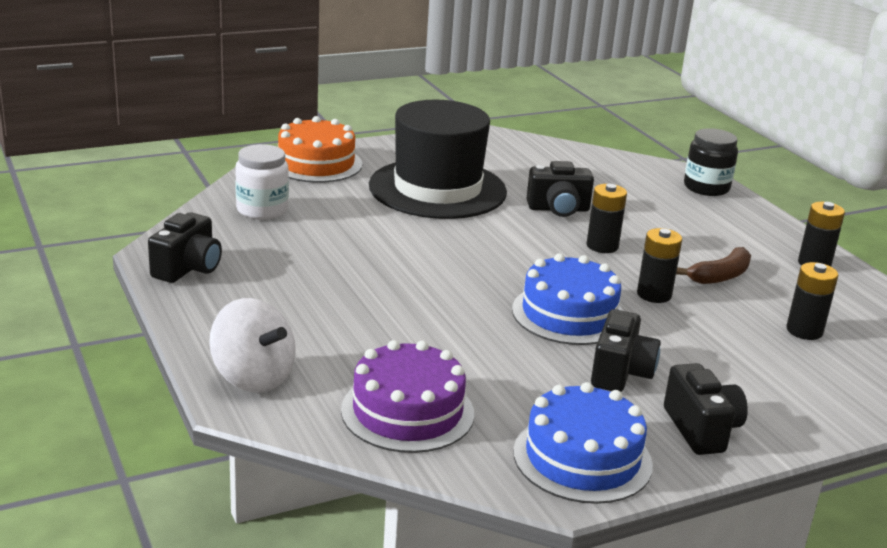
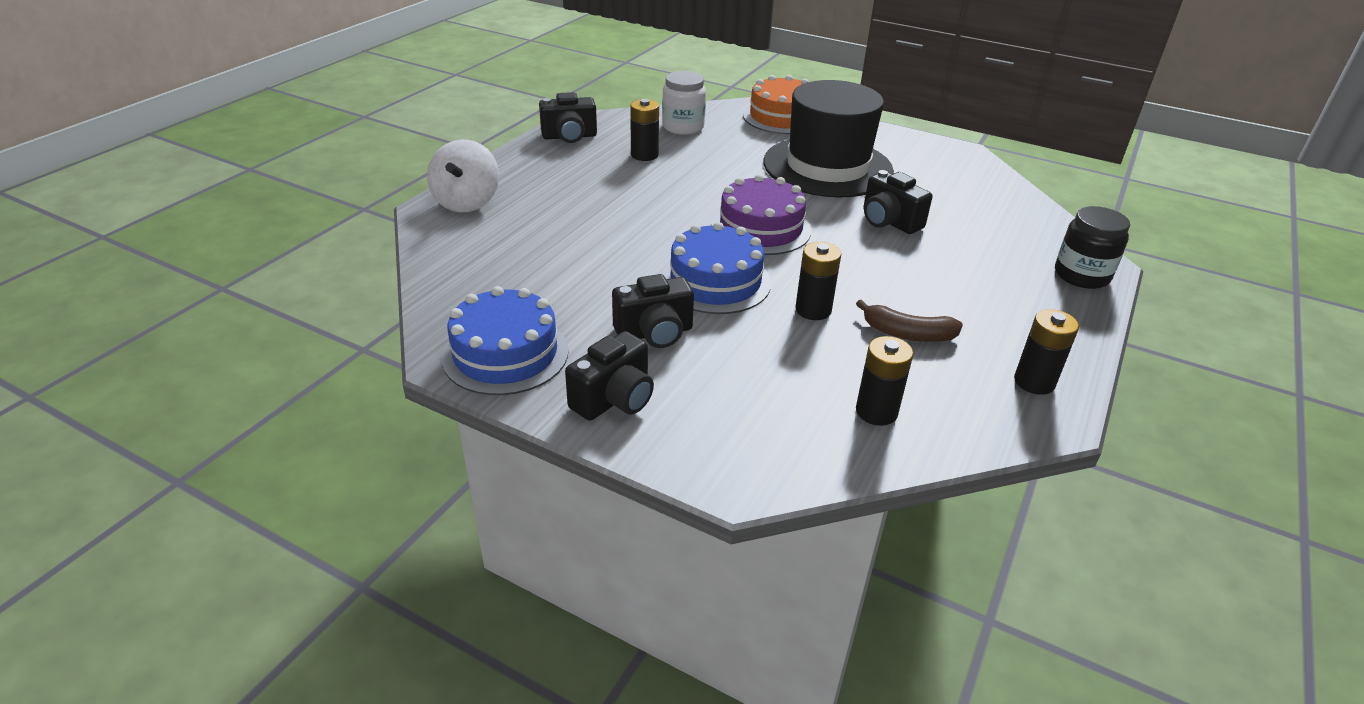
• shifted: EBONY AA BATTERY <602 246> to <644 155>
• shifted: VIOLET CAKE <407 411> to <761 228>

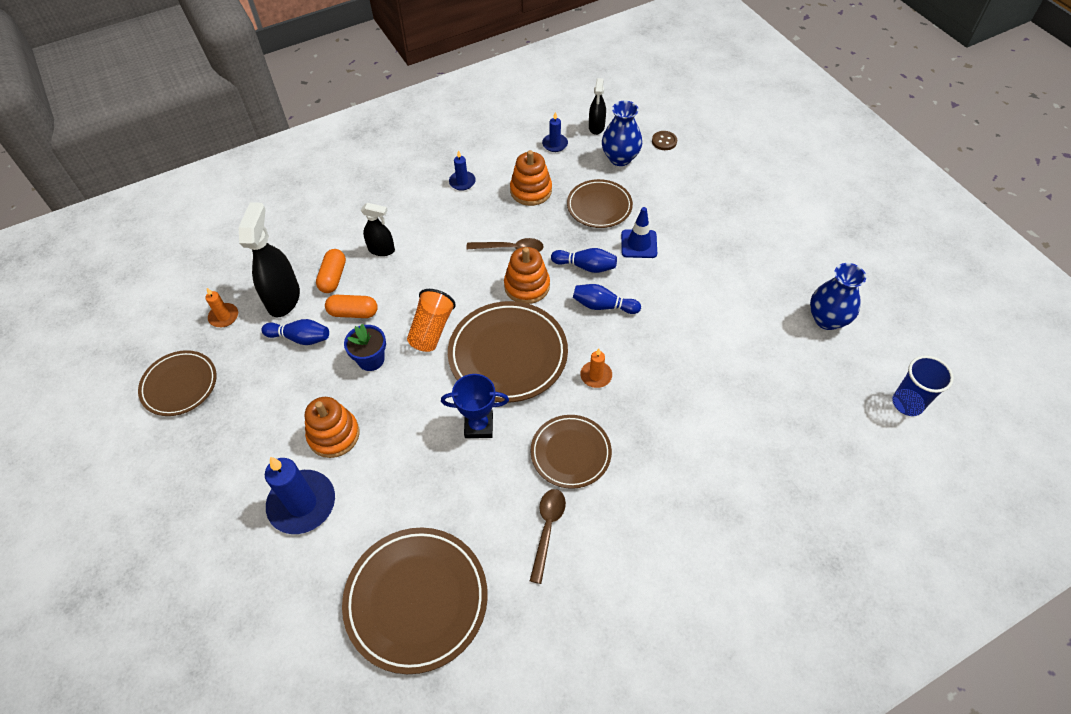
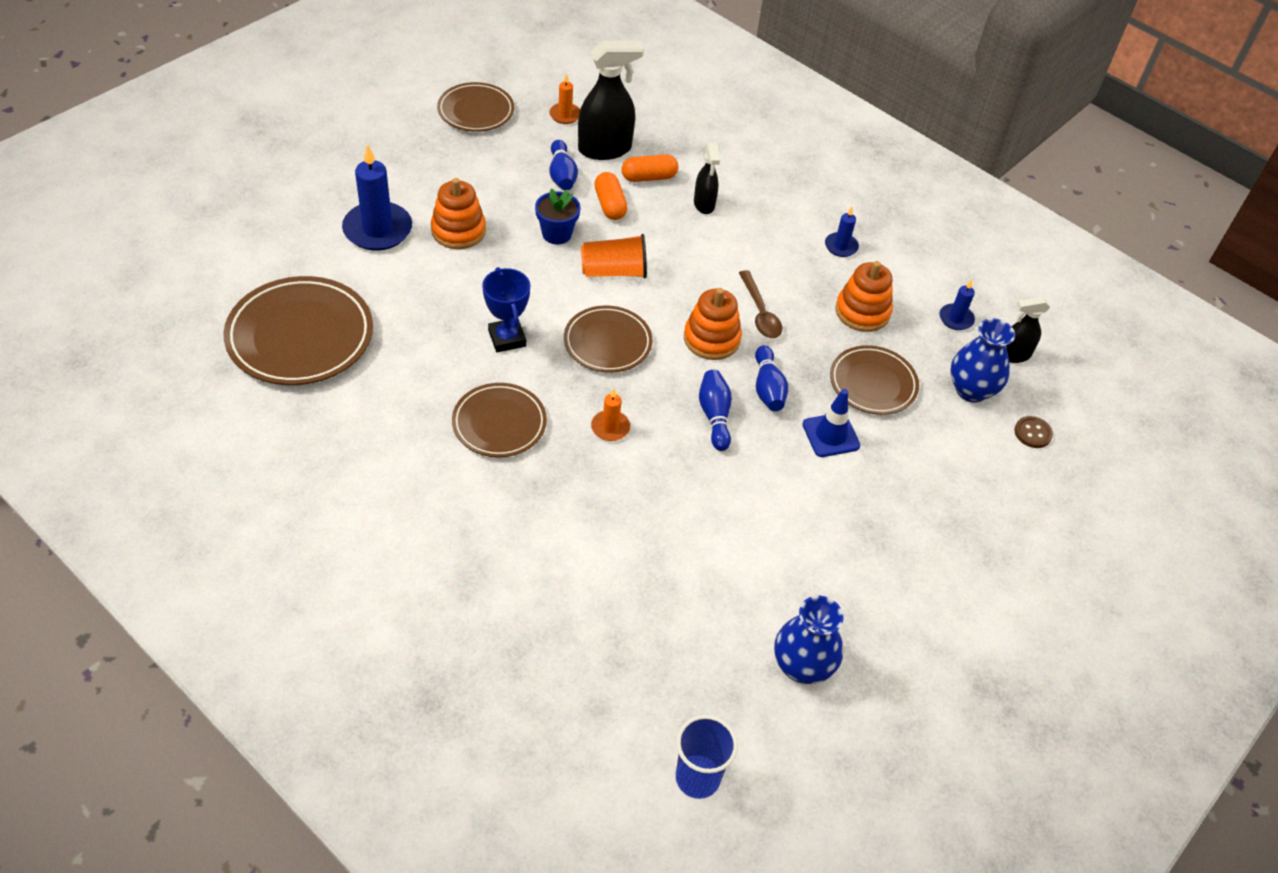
• scaled: BROWN PLATE <508 355> = <607 343> x0.62
• gone: BROWN TABLESPOON <547 529>

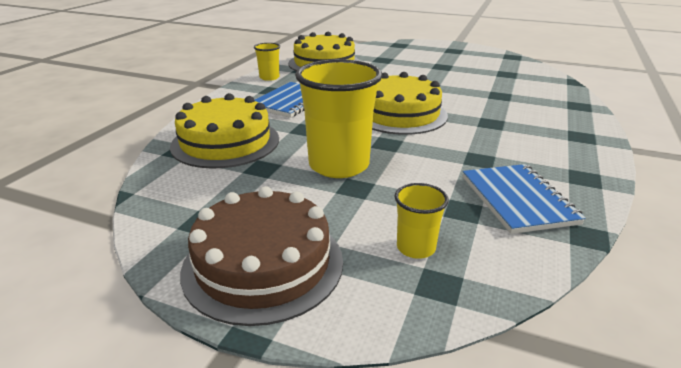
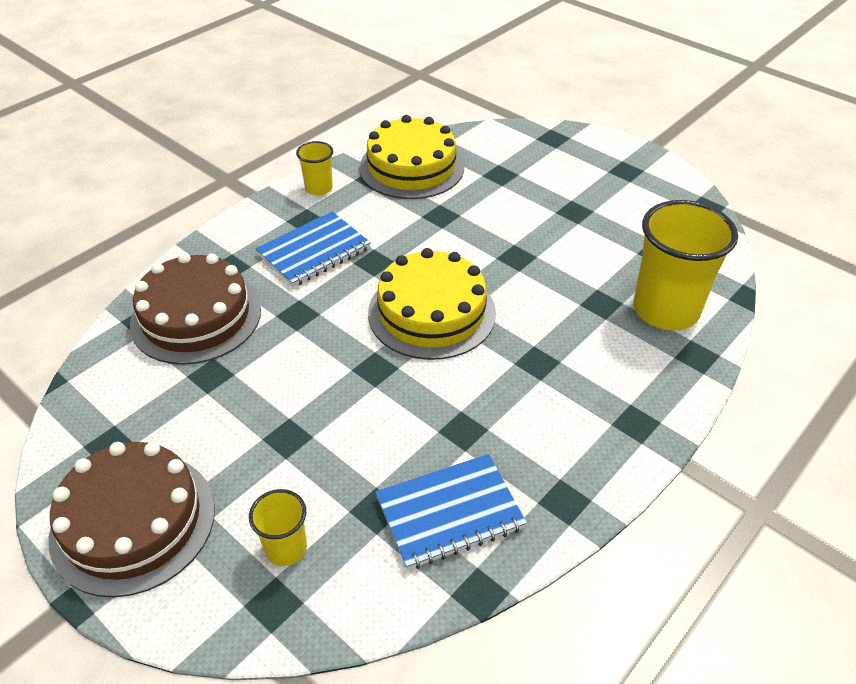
• repainted: BRIGHT YELLOW CAKE <225 142> to BROWN CAKE <196 317>
• rotated: BLUE NOTEBOOK <518 200> = <449 513> 60 degrees clockwise
• shifted: BRIGHT YELLOW CUP <339 165> to <665 310>

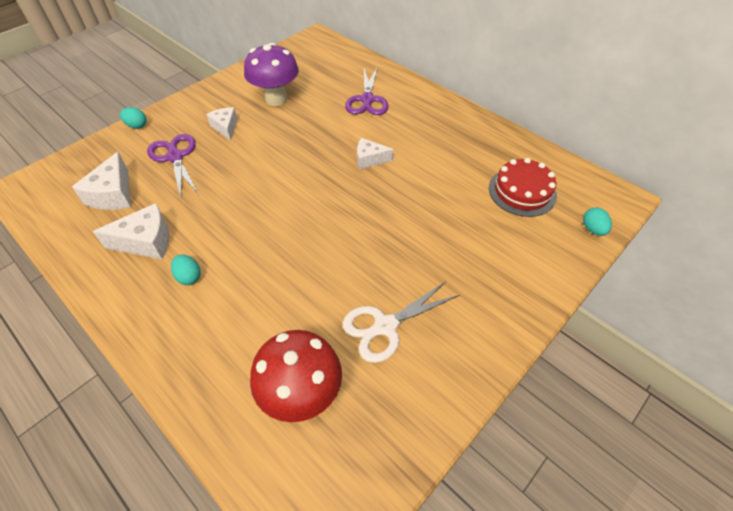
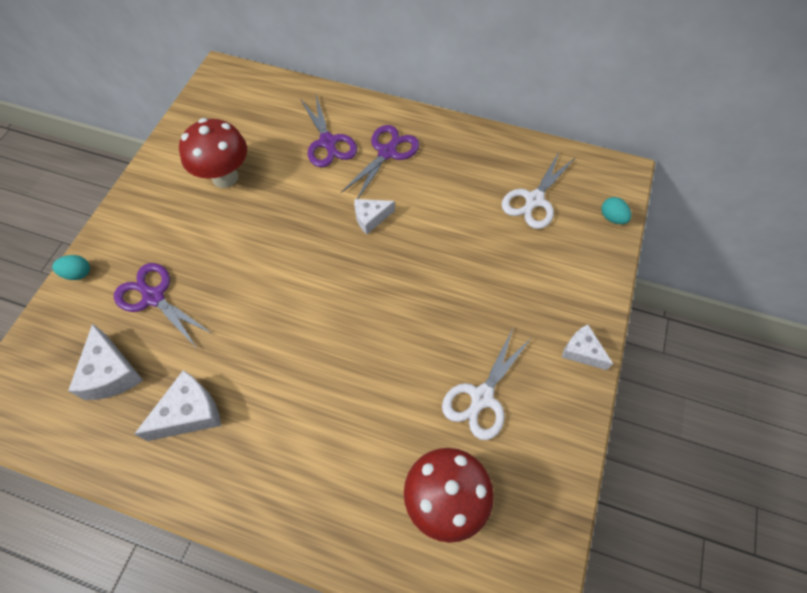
• repainted: VIOLET MUSHROOM <276 99> to CRIMSON MUSHROOM <225 177>
• new: VIOLET SCISSORS <387 153>
• swapped: CRIMSON CAKE <522 191> to WHITE SCISSORS <534 200>
• shifted: WHITE CHEESE WEDGE <225 127> to <582 351>
• gone: TEAL EGG SHAPE <189 277>

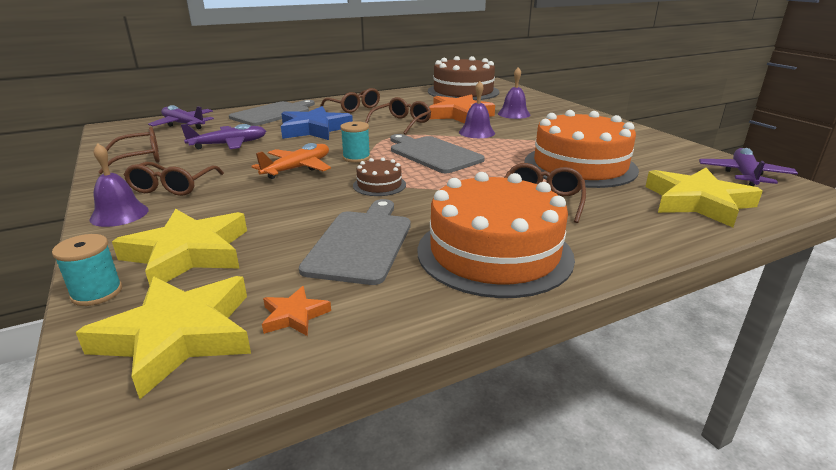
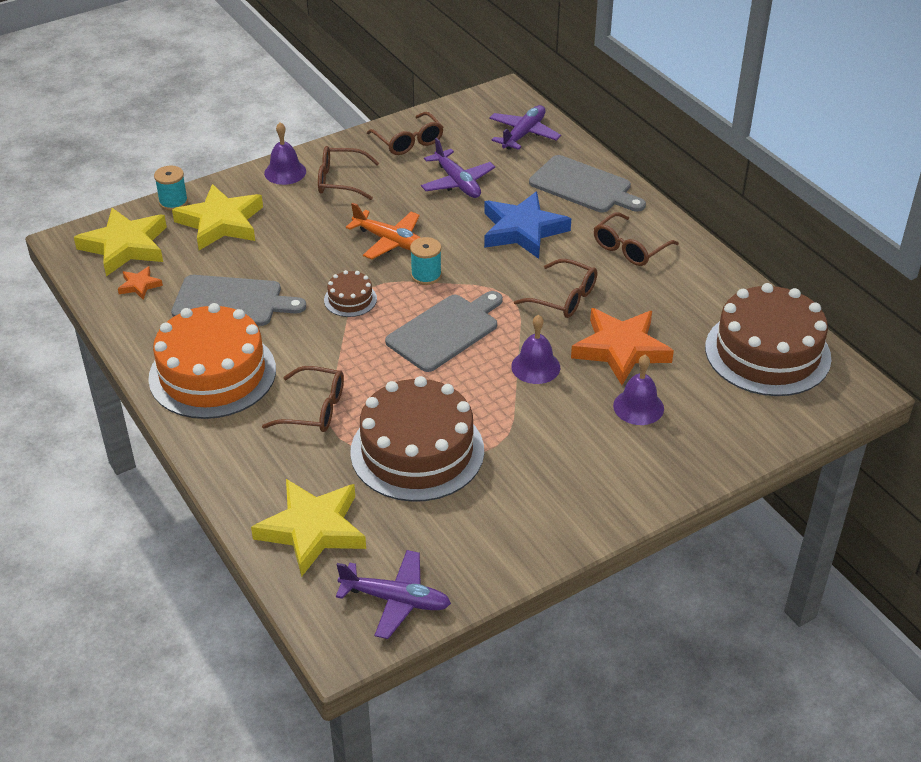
• repainted: BRIGHT ORANGE CAKE <580 166> to BROWN CAKE <417 451>

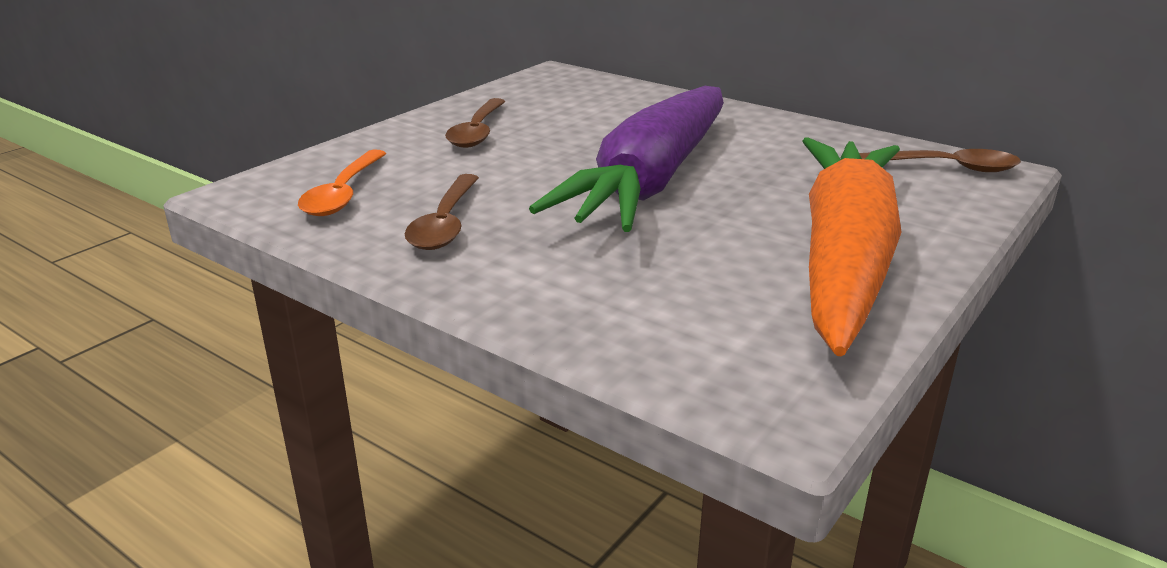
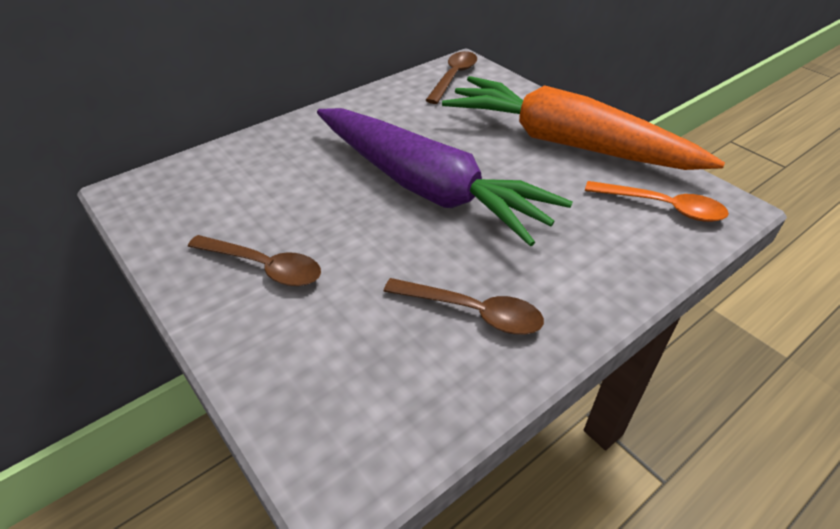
• shifted: BRIGHT ORANGE TABLESPOON <343 193> to <663 207>

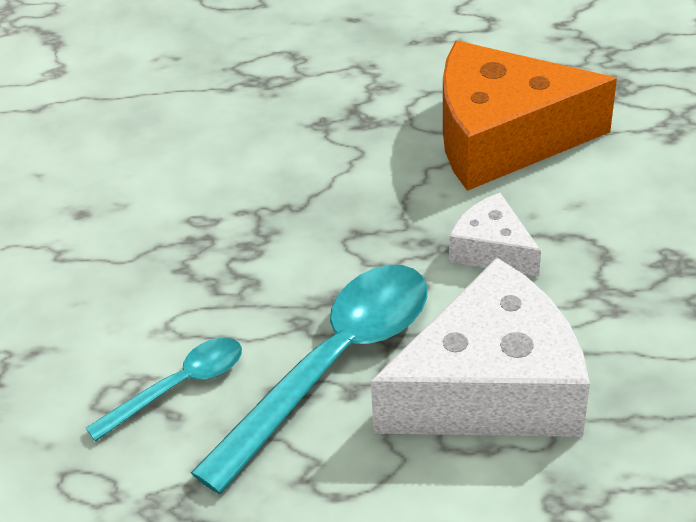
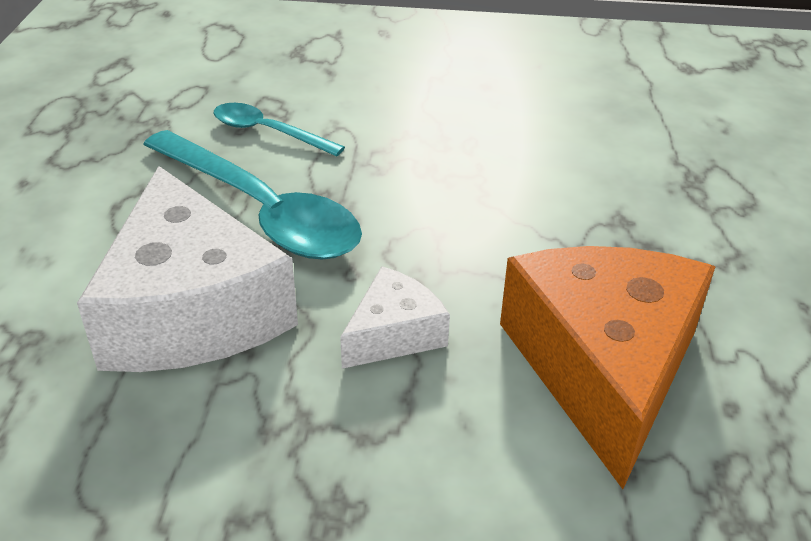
• rotated: TEAL TABLESPOON <179 387> = <268 132> 150 degrees clockwise

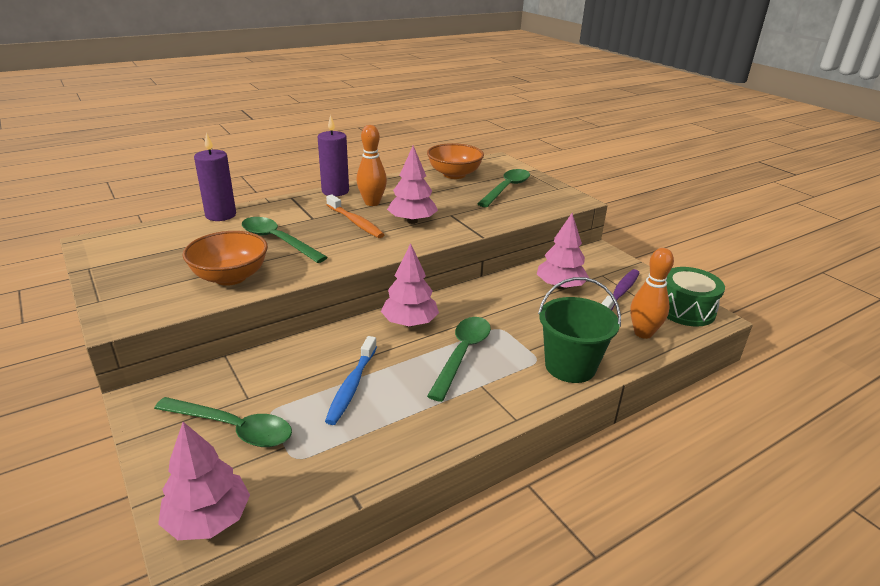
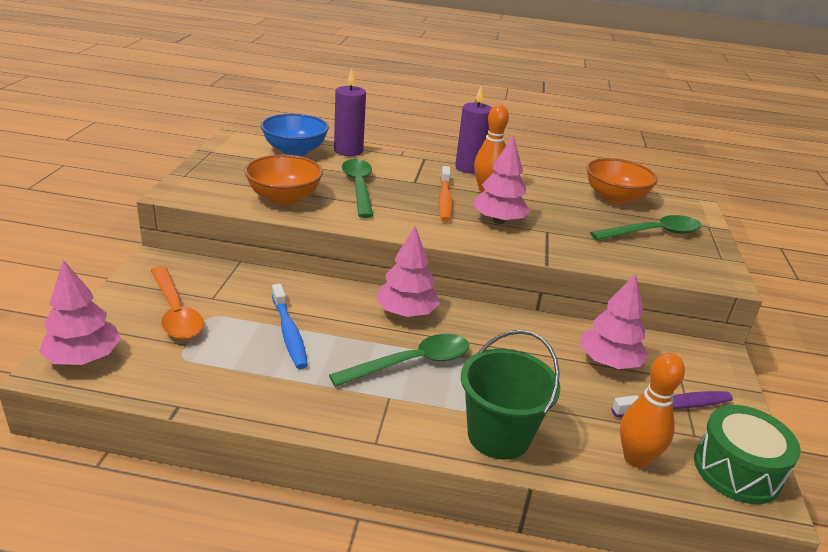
• repainted: GREEN TABLESPOON <233 428> to BRIGHT ORANGE TABLESPOON <175 312>
• new: BLUE DEEP DISH <295 151>
• rotated: BLUE TOOTH BRUSH <351 386> = <289 333> 75 degrees counterclockwise

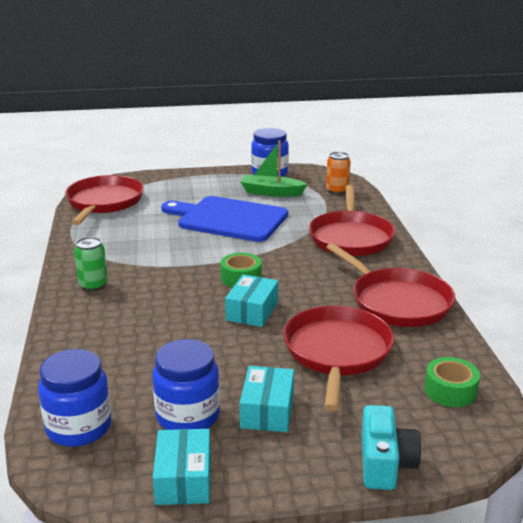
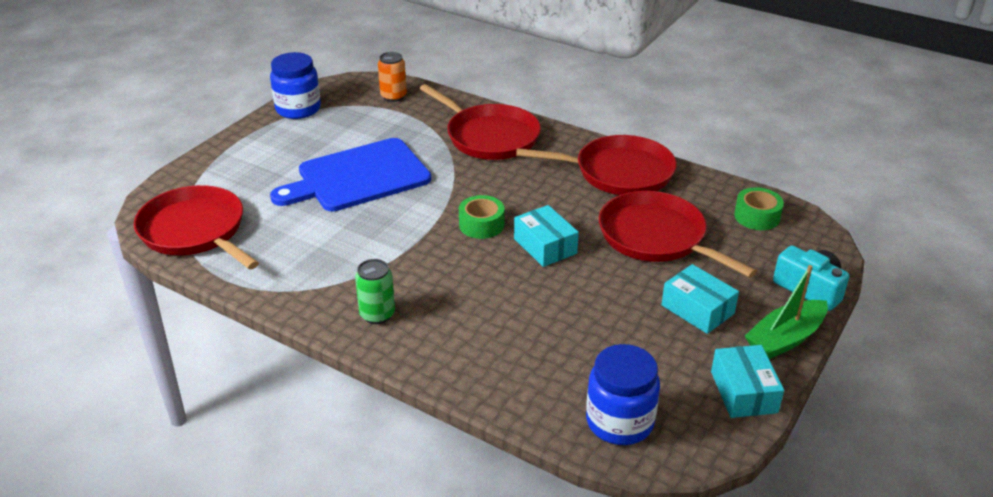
• rotated: TEAL PARCEL <183 479> = <743 392> 45 degrees clockwise
• shifted: GREEN SAILBOAT <271 192> to <785 339>
• gone: BLUE JAM JAR <188 416>

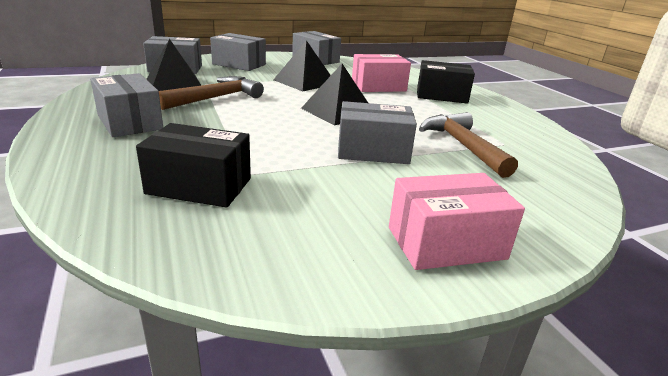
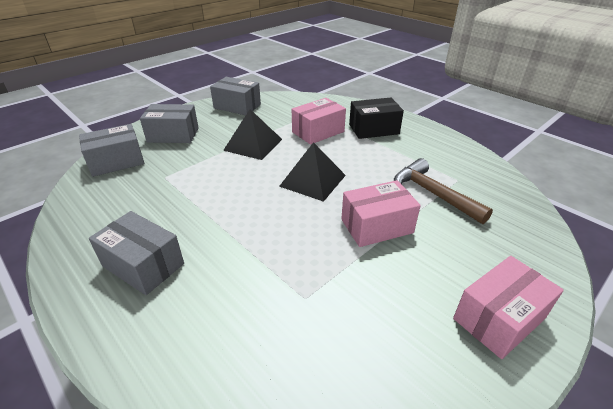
• repainted: GREY PARCEL <373 151> to ROSY PARCEL <376 226>
• gone: EBONY PARCEL <199 186>
• gone: EBONY PYRAMID <174 84>
• gone: BROWN HAMMER <216 98>

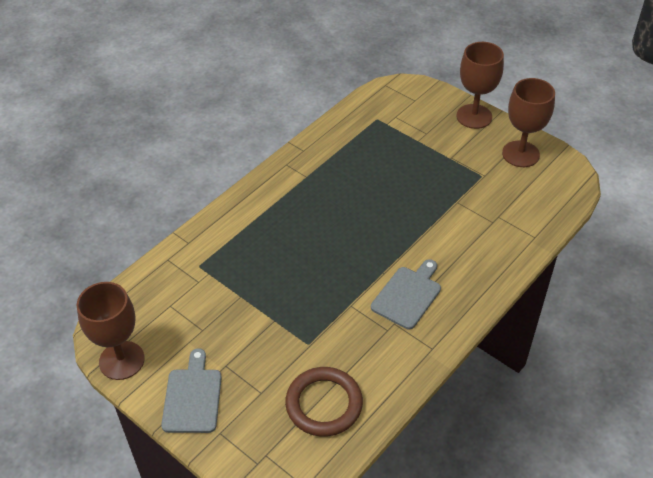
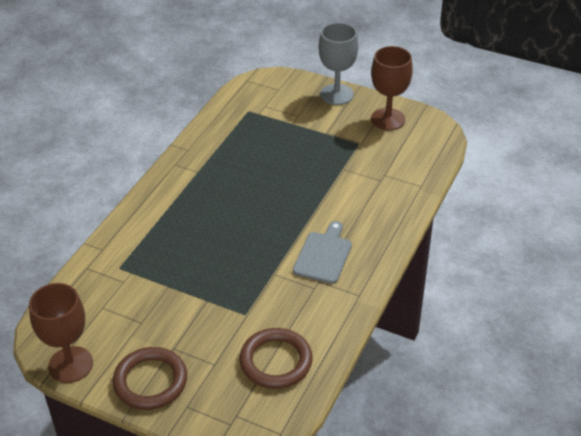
• swapped: GREY CHOPPING BOARD <192 397> to BROWN HOOP <150 381>
• repainted: BROWN WINE GLASS <474 116> to GREY WINE GLASS <337 94>

